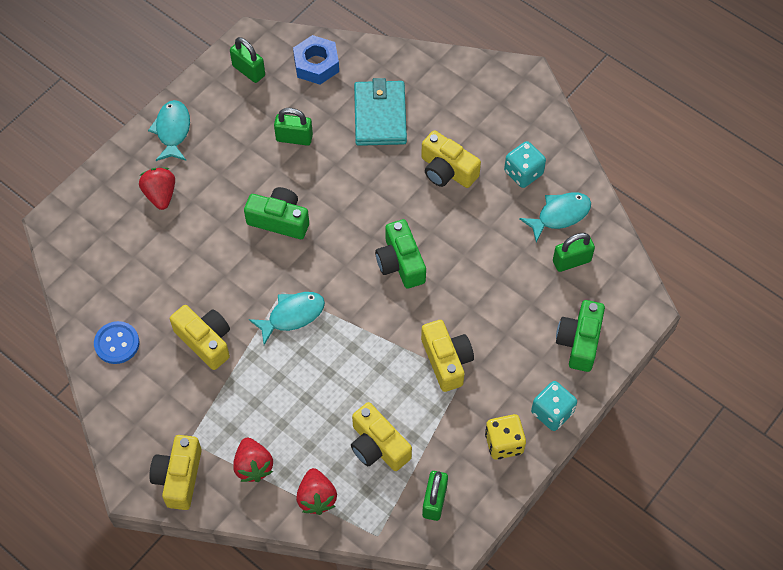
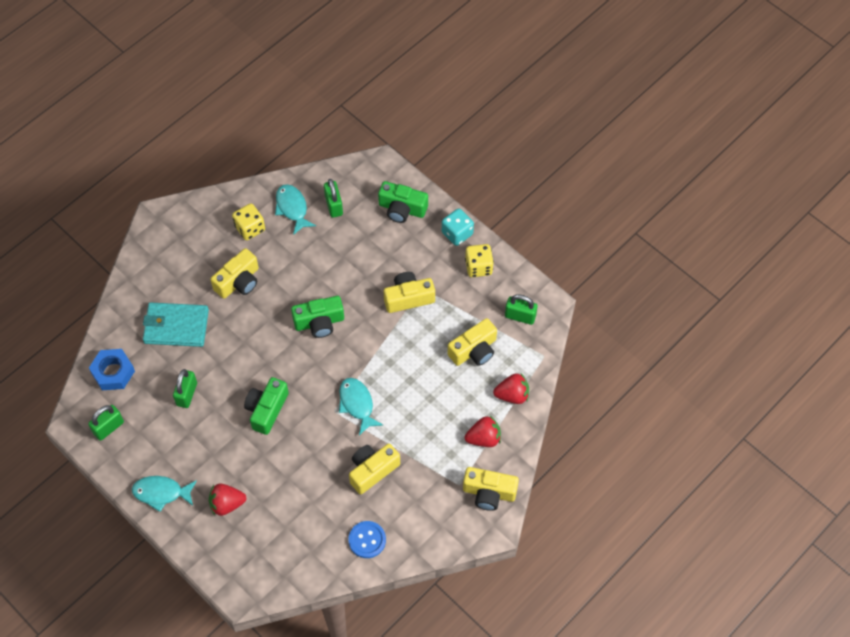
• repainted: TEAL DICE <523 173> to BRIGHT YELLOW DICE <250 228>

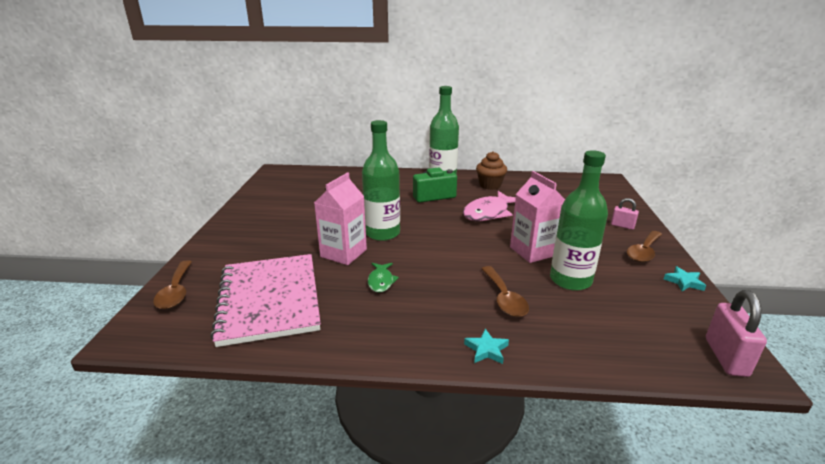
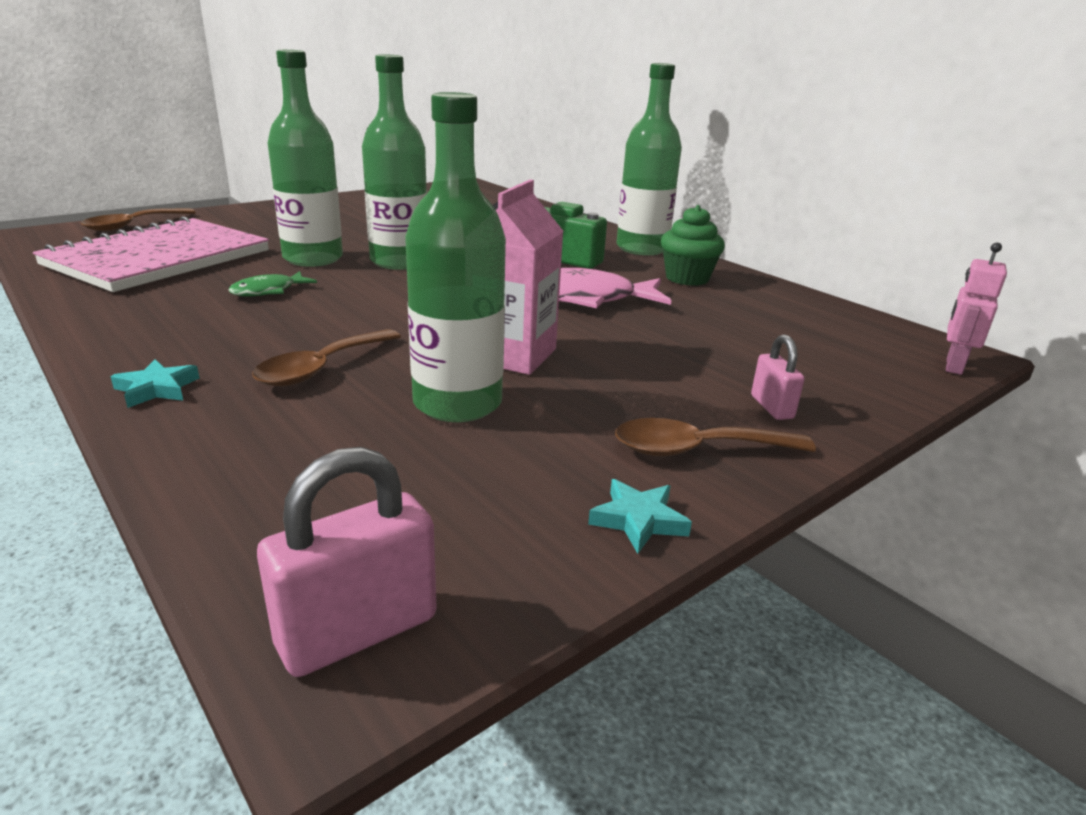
• swapped: ROSY JUICE CARTON <343 253> to GREEN FLASK <313 258>
• repainted: BROWN CUPCAKE <490 185> to GREEN CUPCAKE <687 278>
• new: ROSY ROBOT <953 366>

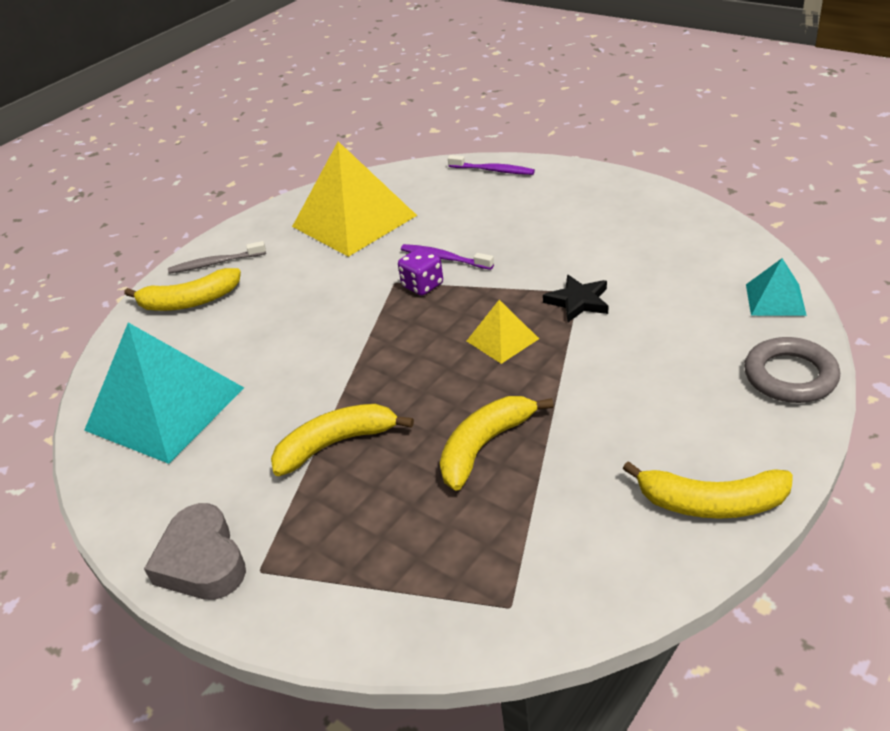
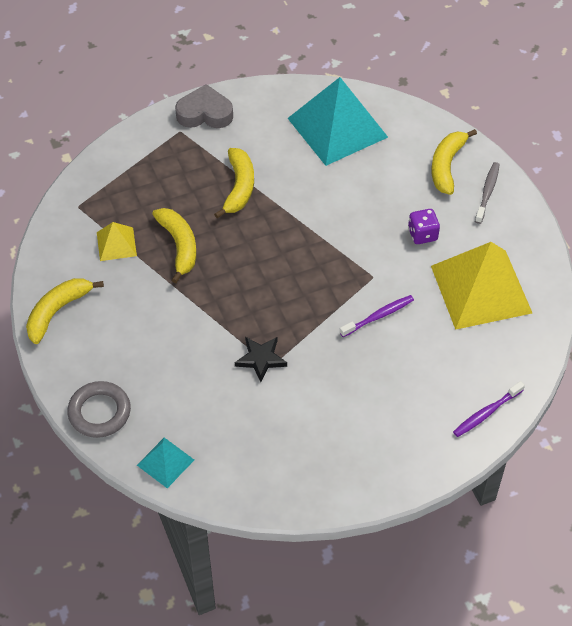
• shifted: BRIGHT YELLOW PYRAMID <502 340> to <116 244>
• shifted: VIOLET DICE <422 286> to <422 234>

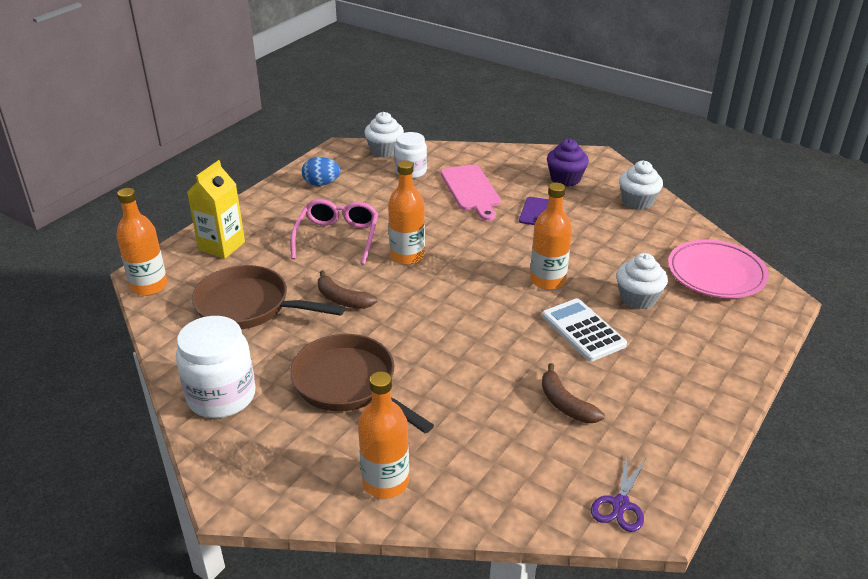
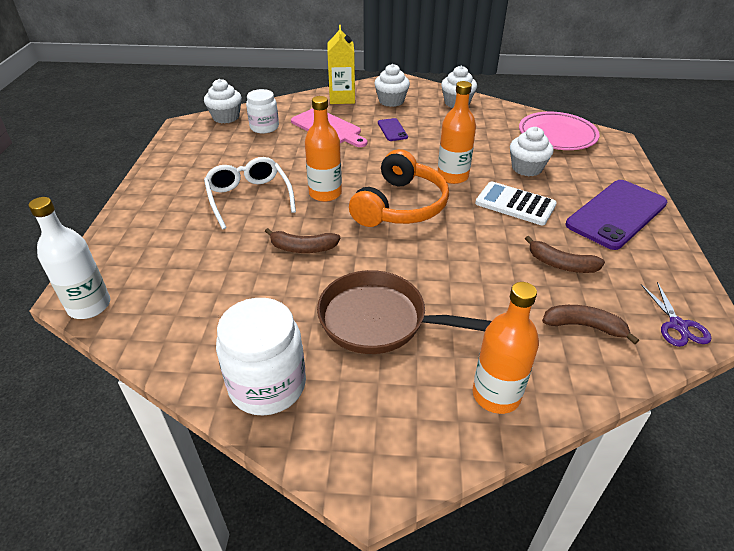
• repainted: BRIGHT ORANGE FLASK <149 286> to WHITE FLASK <89 306>
• repainted: ROSY SPECTACLES <337 237> to WHITE SPECTACLES <249 197>
• shifted: BRIGHT YELLOW JUICE CARTON <222 246> to <342 98>
• new: BRIGHT ORANGE OVER-EAR HEADPHONES <400 206>
• repainted: VIOLET CUPCAKE <565 179> to WHITE CUPCAKE <391 101>
• new: BROWN TOY BANANA <584 326>
• new: VIOLET MOBILE PHONE <616 214>
• gone: BROWN FRYING PAN <249 306>
• gone: BLUE EGG SHAPE <321 184>

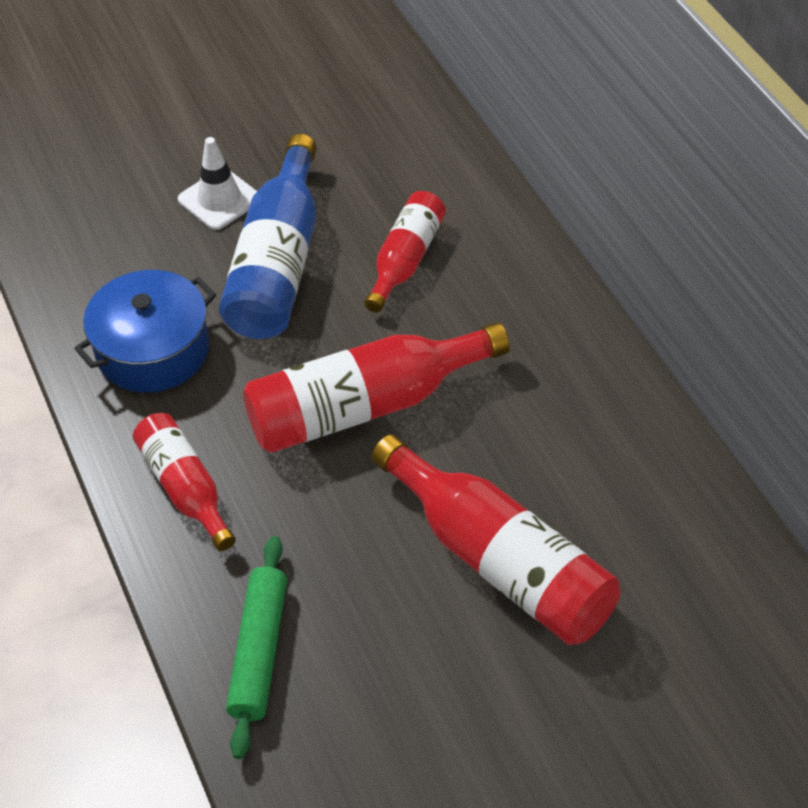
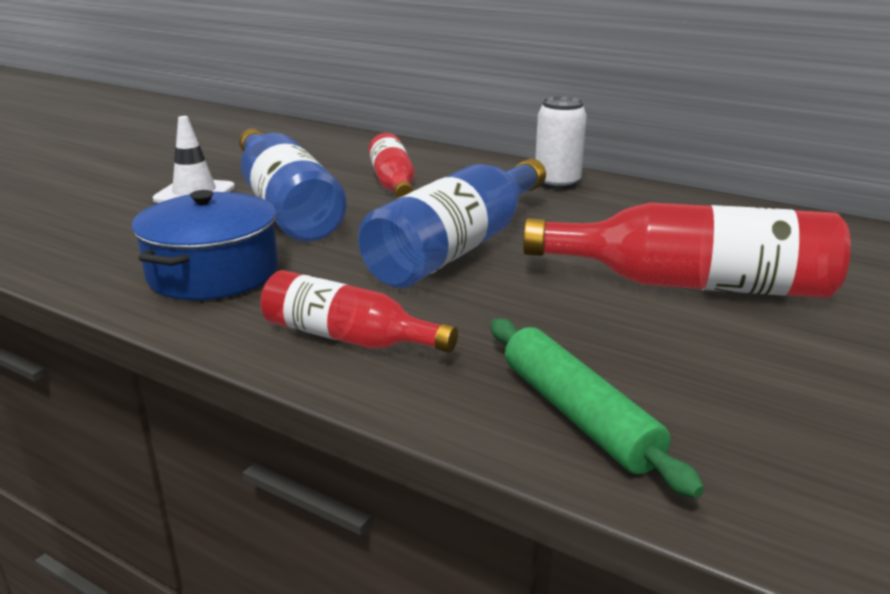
• repainted: CRIMSON FLASK <364 406> to BLUE FLASK <458 247>
• new: WHITE CAN <557 183>

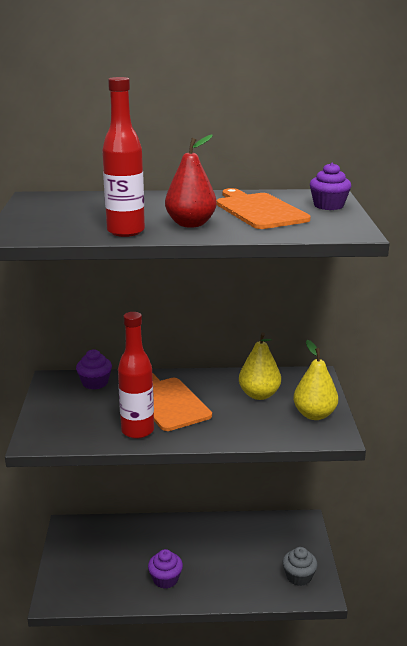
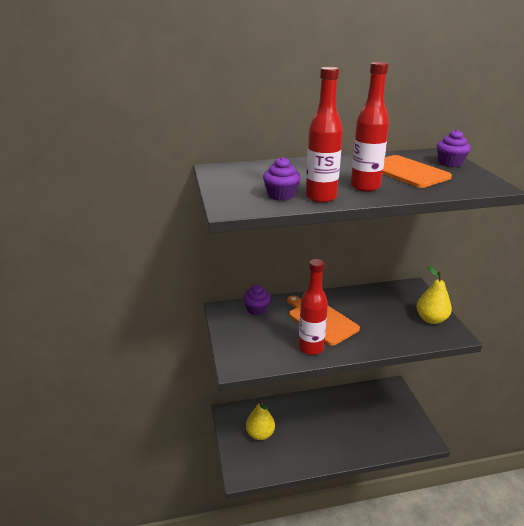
• shifted: BRIGHT YELLOW PEAR <259 395> to <260 434>
• shifted: VIOLET CUPCAKE <165 579> to <281 195>
• swapped: CRIMSON PEAR <190 224> to CRIMSON FLASK <365 187>
• gone: GREY CUPCAKE <299 576>

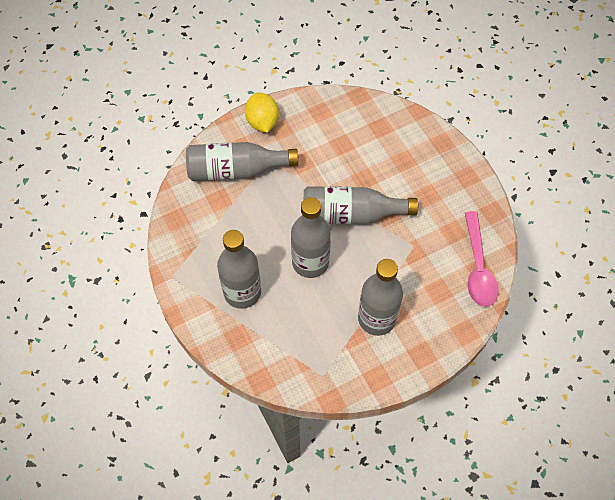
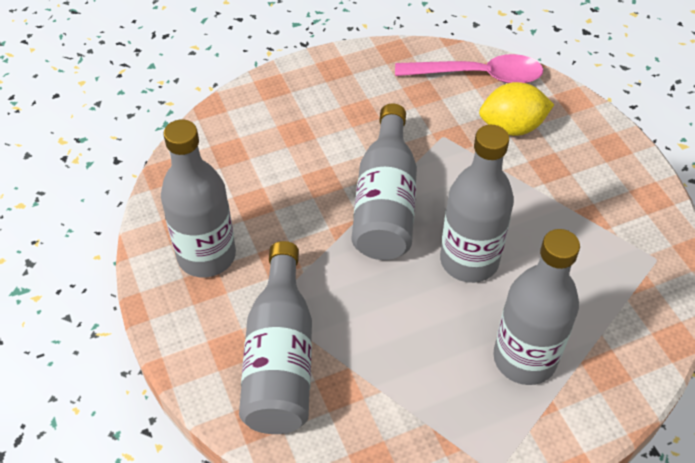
• shifted: GREY FLASK <377 318> to <206 256>
• shifted: BRIGHT YELLOW TOY LEMON <262 122> to <512 127>

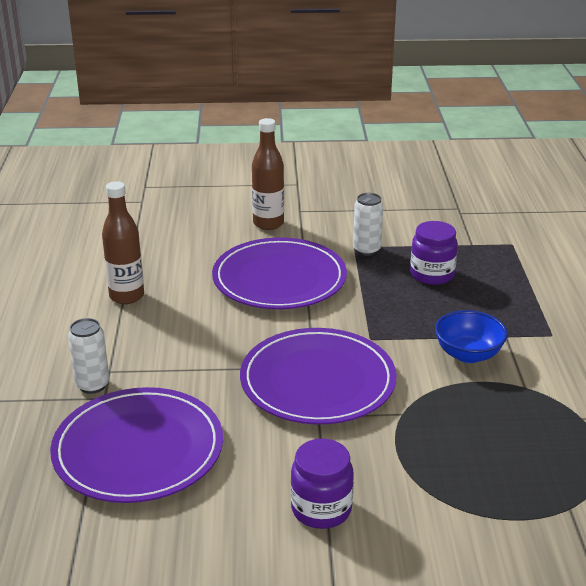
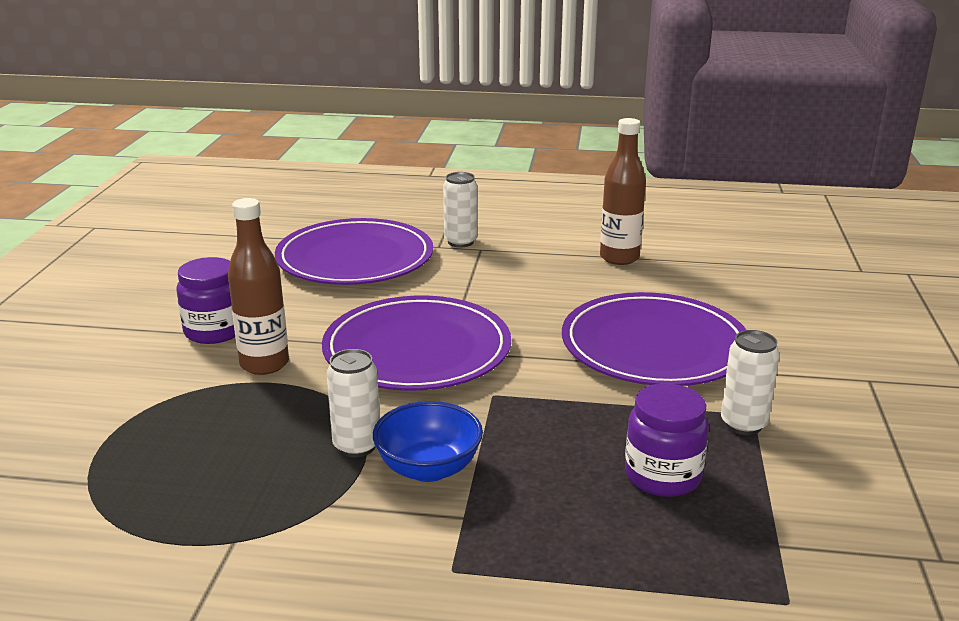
• shifted: BROWN FLASK <268 223> to <264 364>
• new: WHITE CAN <357 446>

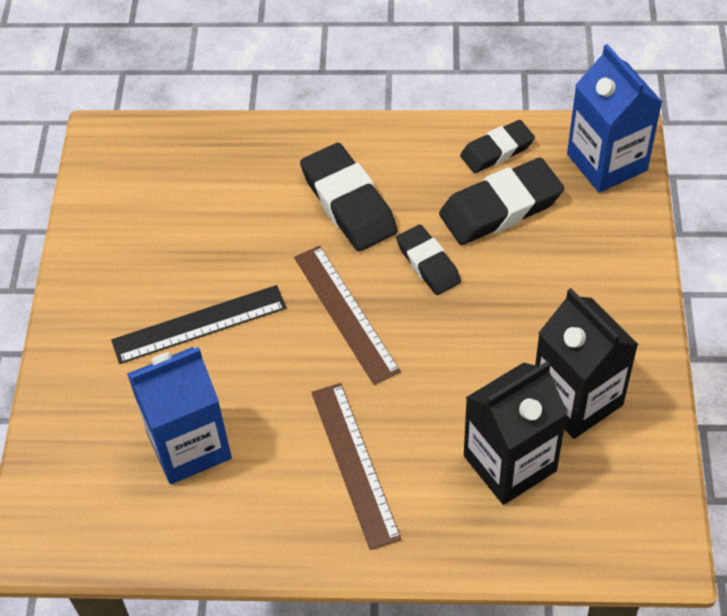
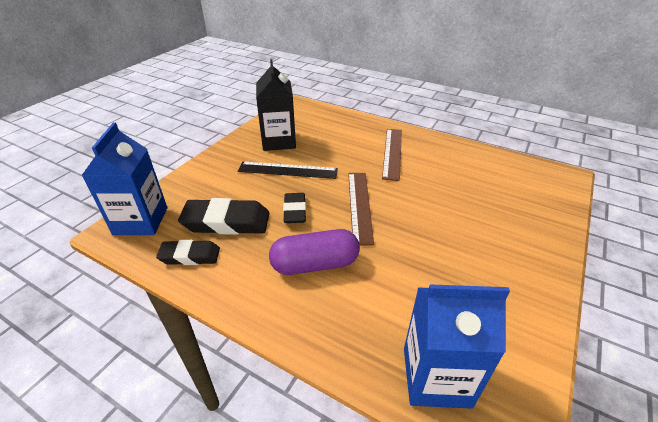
• shifted: EBONY STRAIGHTEDGE <199 324> to <287 170>
• swapped: EBONY PENCIL ERASER <348 203> to VIOLET CAPSULE <315 264>
• shifted: BLUE JUICE CARTON <189 445> to <436 376>
• gone: EBONY JUICE CARTON <510 463>

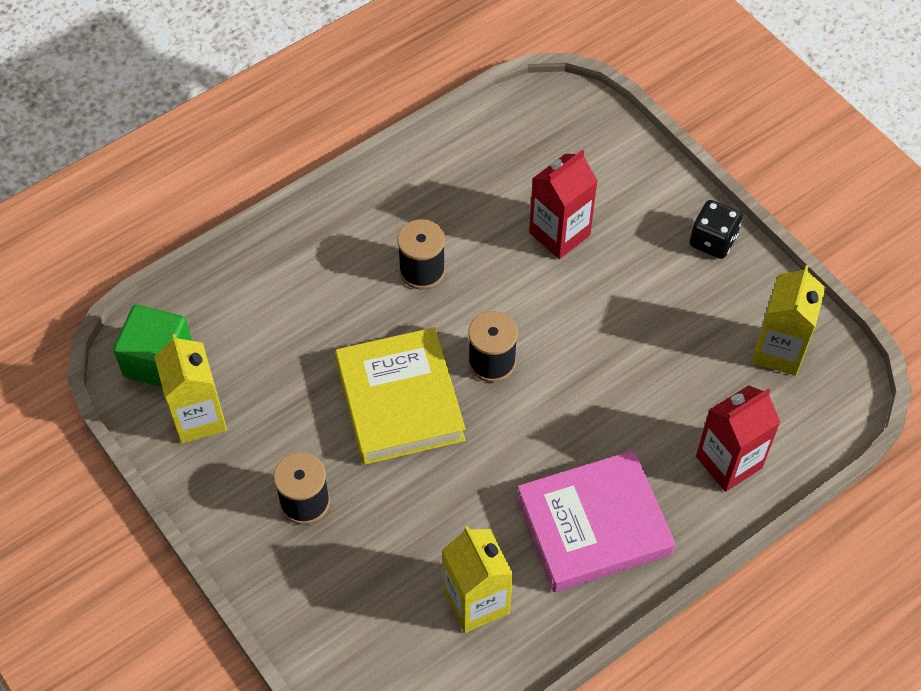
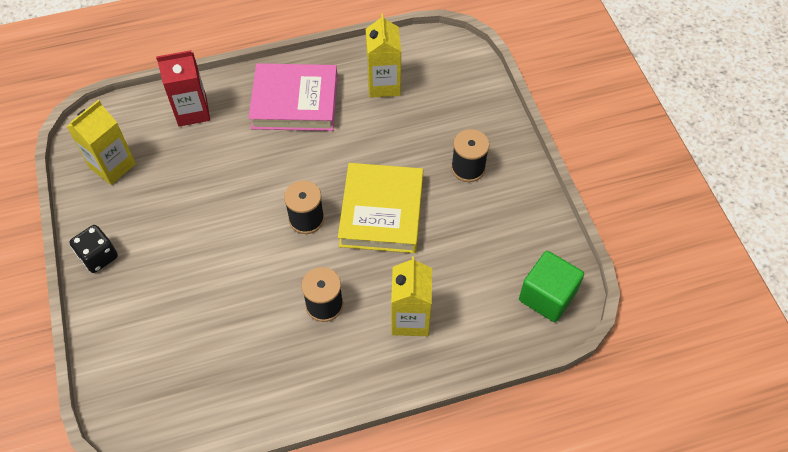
• shifted: BRIGHT YELLOW JUICE CARTON <199 417> to <410 319>
• gone: CRIMSON JUICE CARTON <559 234>

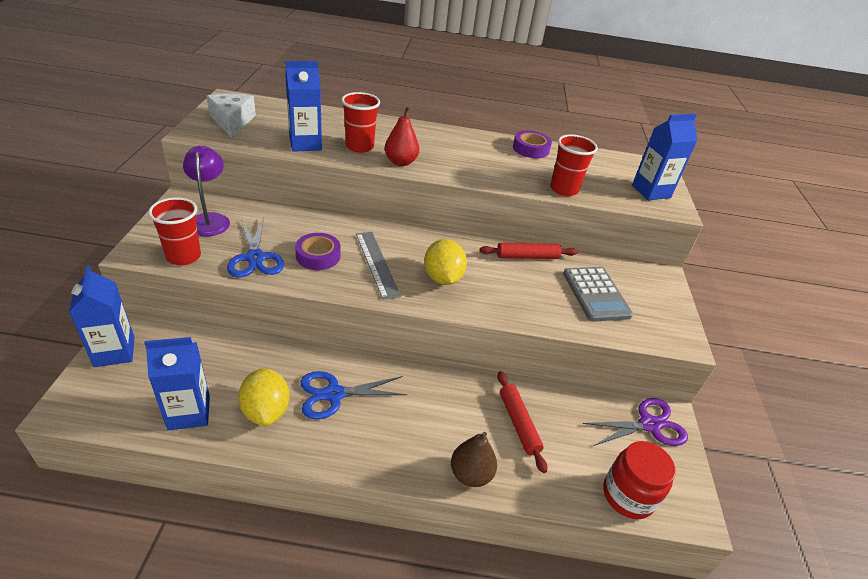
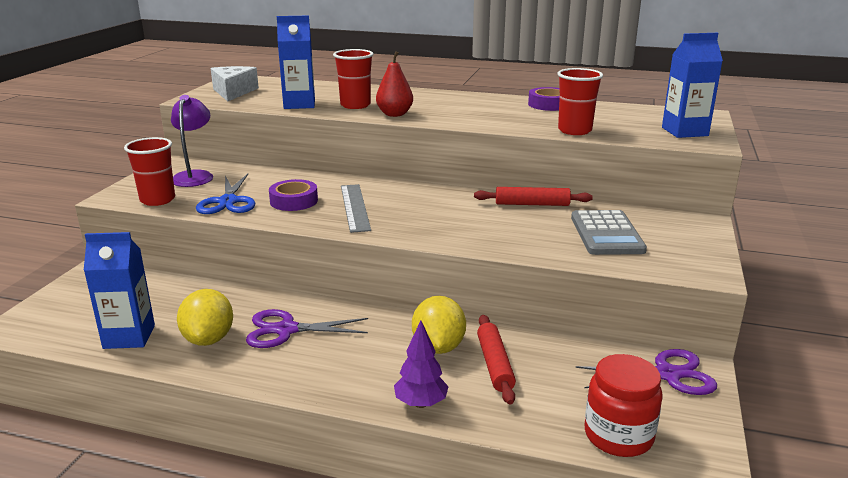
• repainted: BLUE SCISSORS <334 394> to VIOLET SCISSORS <286 330>
• swapped: BROWN PEAR <470 474> to VIOLET FIR TREE <421 403>
• shifted: BRIGHT YELLOW TOY LEMON <442 278> to <438 347>
• gone: BLUE JUICE CARTON <114 352>

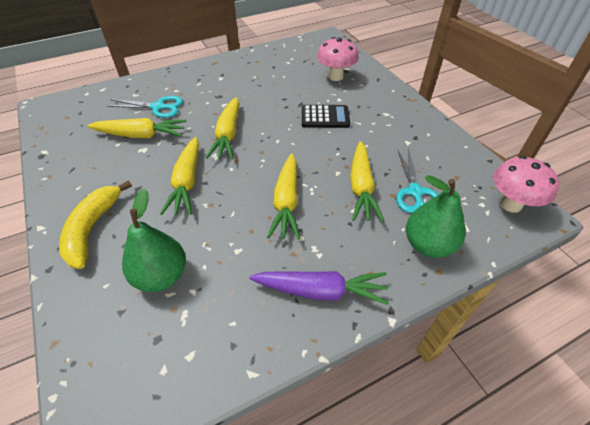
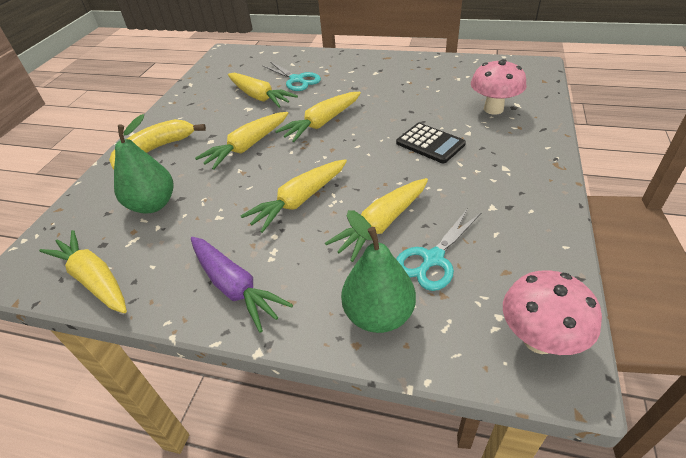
• new: BRIGHT YELLOW TOY CARROT <94 279>

